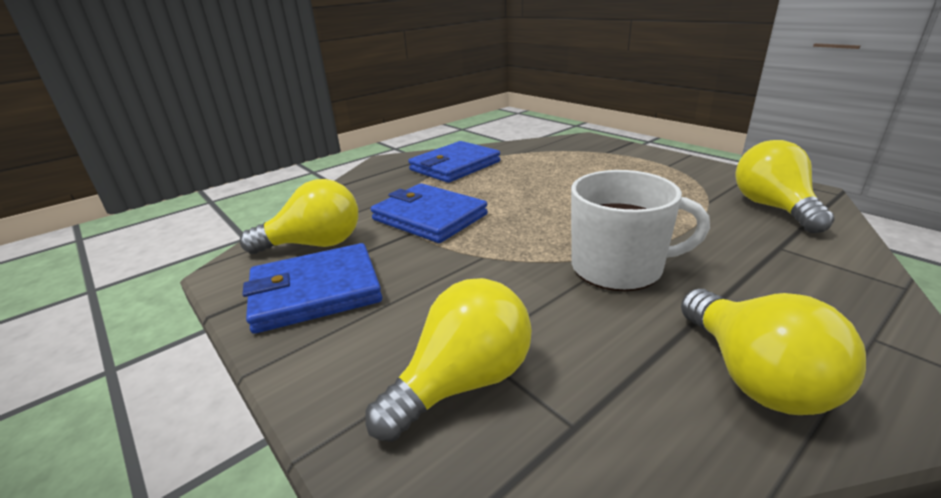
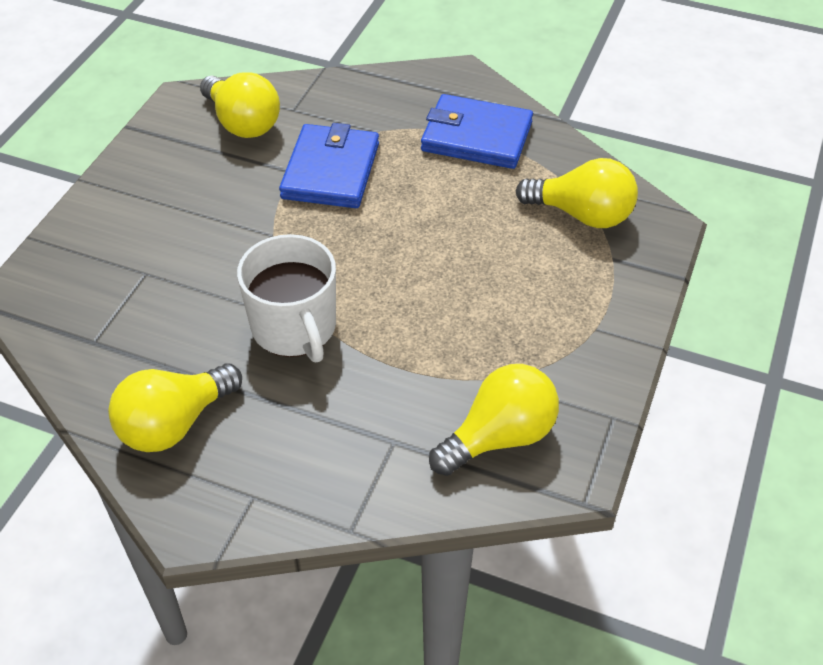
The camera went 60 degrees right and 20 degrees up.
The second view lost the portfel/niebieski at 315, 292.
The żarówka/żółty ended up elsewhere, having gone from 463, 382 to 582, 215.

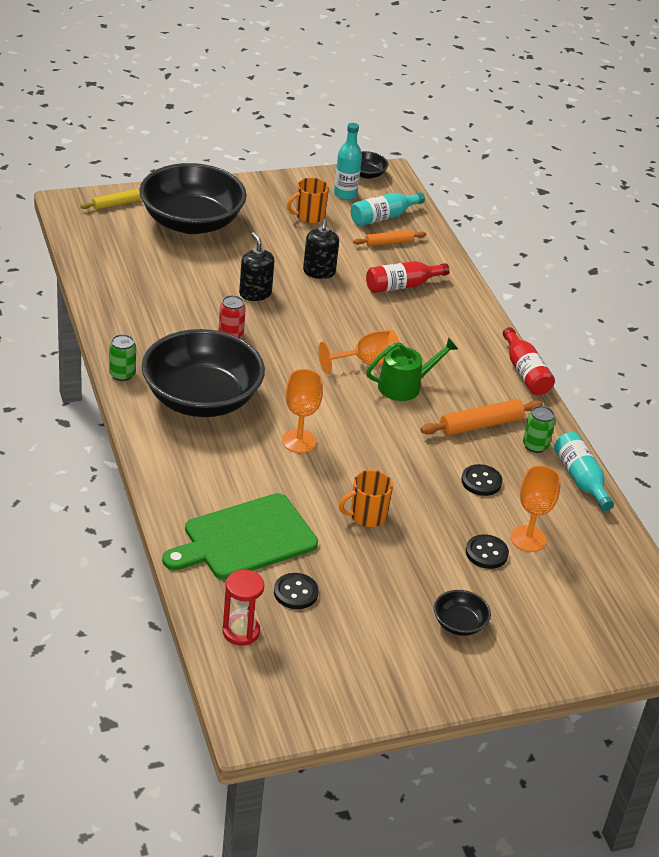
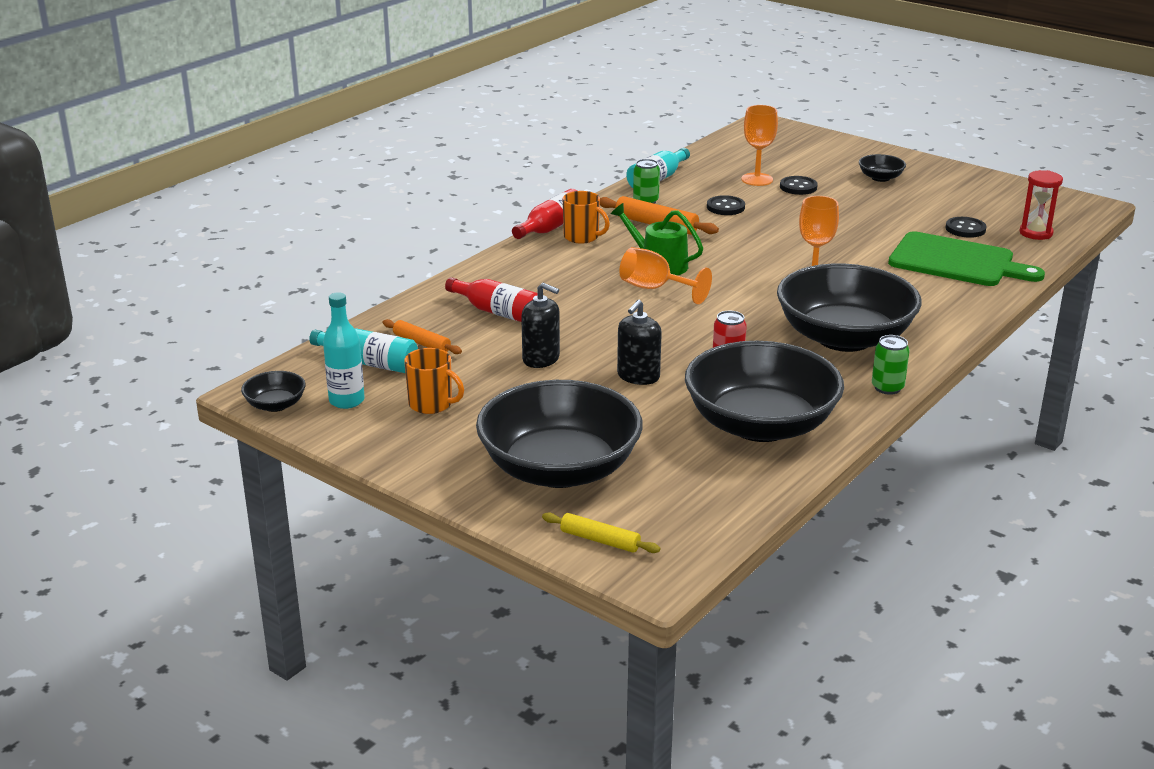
The camera went 120 degrees left and 10 degrees down.
The second view gained the miska/czarny at 760, 425.
The kubek/pomarańczowy ended up elsewhere, having gone from 367, 515 to 582, 237.
The dozownik mydła/czarny at 319, 272 ended up facing another way, 60 degrees clockwise from before.

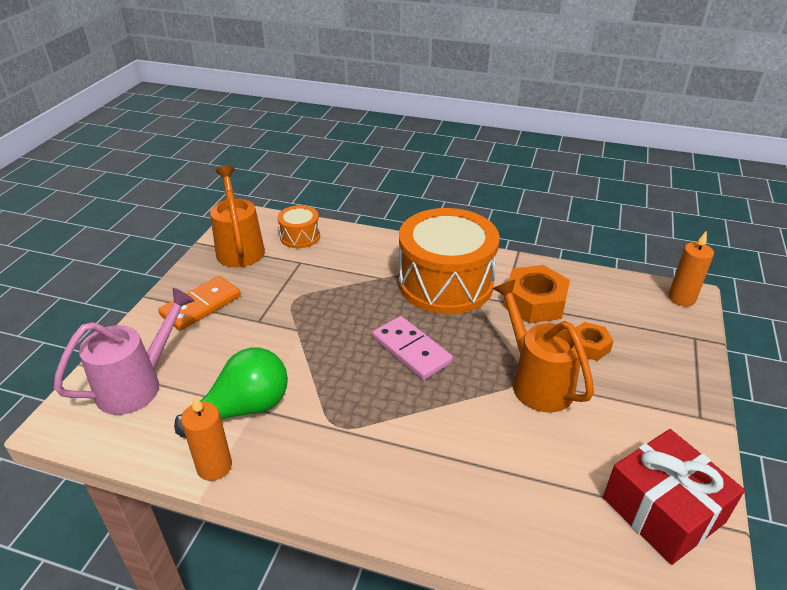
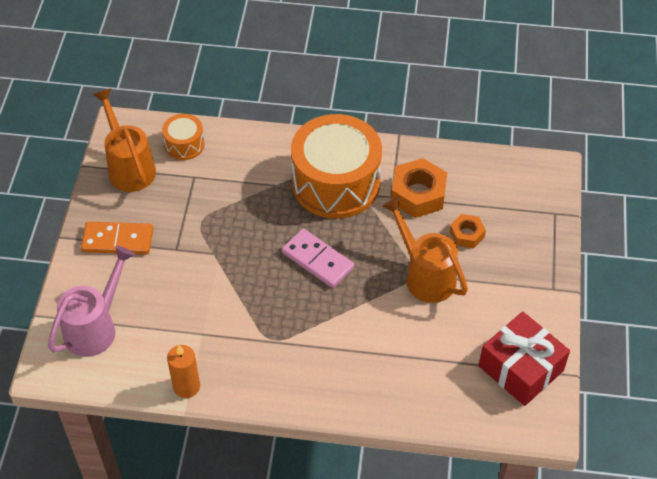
The camera went 10 degrees left and 15 degrees up.
The second view lost the żarówka/zielony at 243, 409.
The second view lost the świeca/pomarańczowy at 681, 298.
The kostka domina/pomarańczowy at 201, 305 ended up facing another way, 60 degrees clockwise from before.

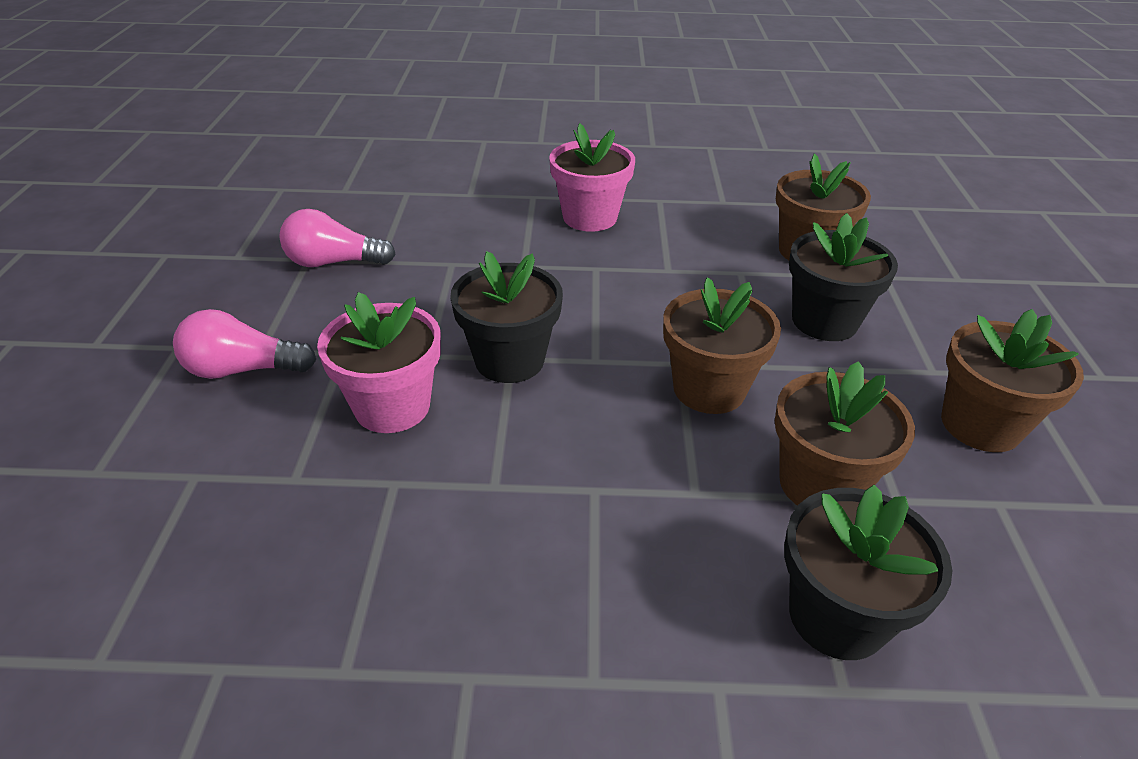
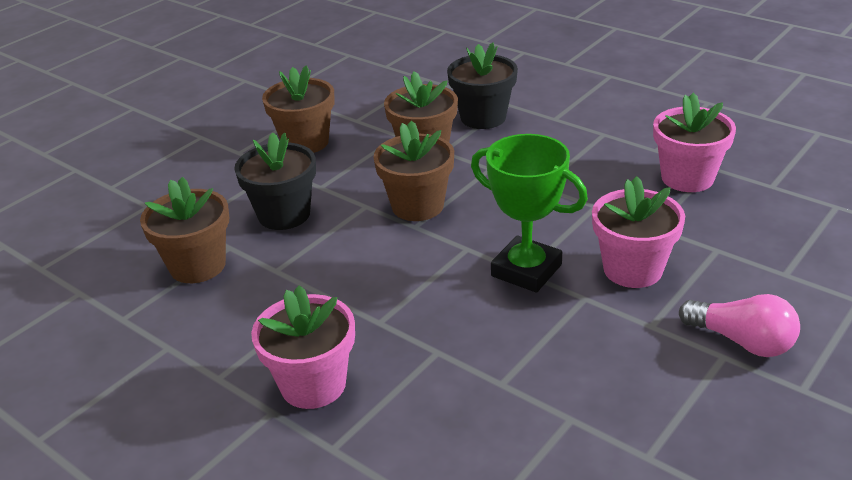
The camera went 140 degrees left and 5 degrees down.
The second view lost the żarówka/różowy at 334, 262.
The second view gained the doniczka/różowy at 687, 178.
Where the doniczka/czarny stood at 509, 360, the puchar/zielony came to stand at 526, 270.

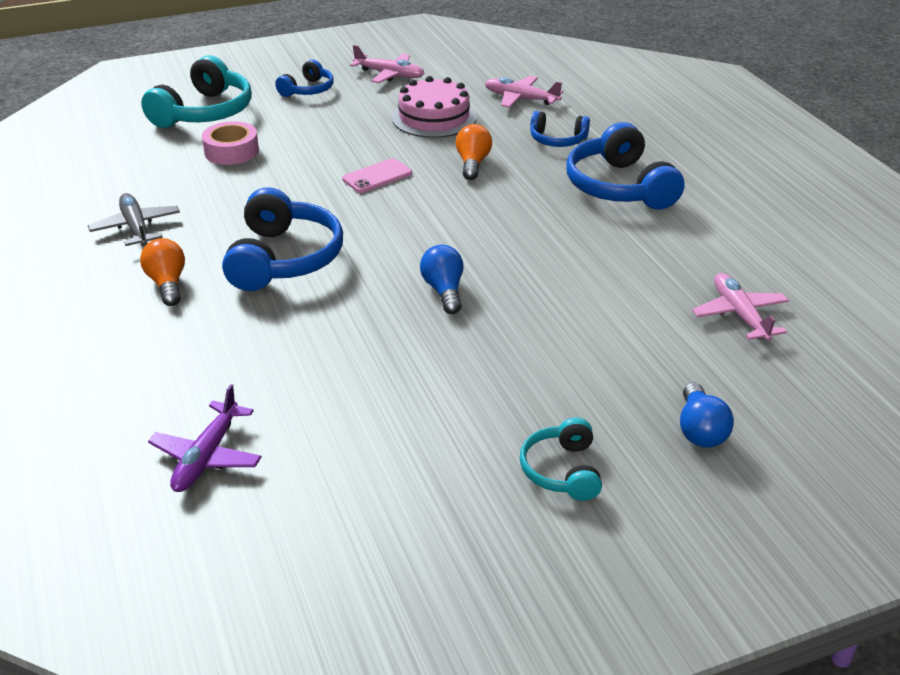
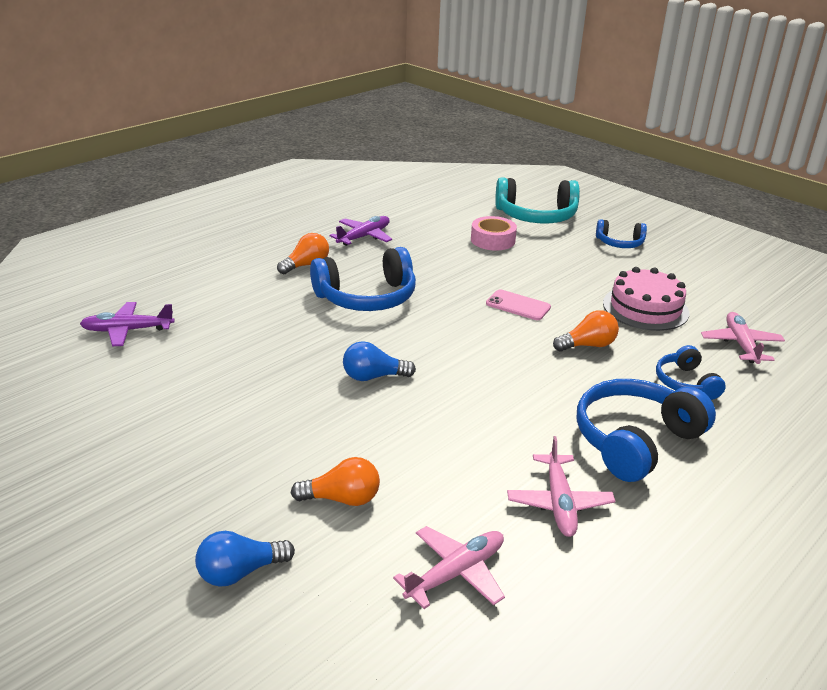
The camera went 65 degrees right and 5 degrees down.
The second view lost the słuchawki/turkusowy at 562, 471.
The second view gained the żarówka/pomarańczowy at 342, 499.
The samolot/różowy ended up elsewhere, having gone from 389, 75 to 559, 502.
What was the samolot/szary at 136, 228 turned into the samolot/fioletowy at 364, 237.
The żarówka/niebieski at 444, 291 ended up facing another way, 150 degrees counterclockwise from before.

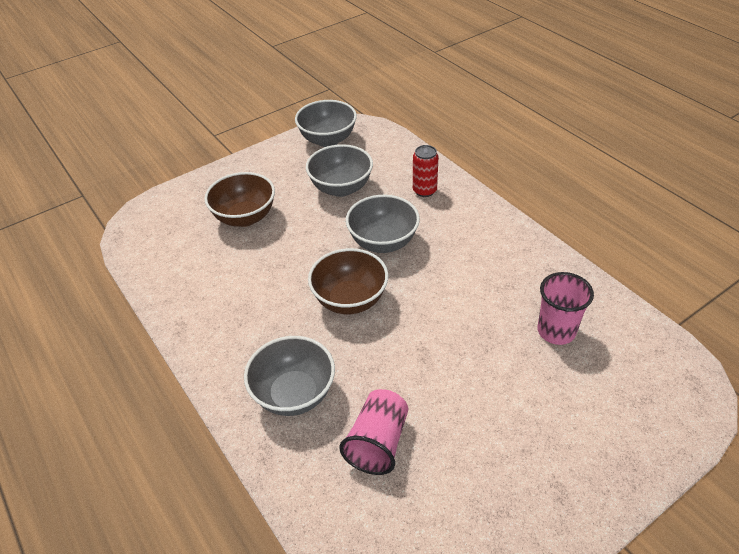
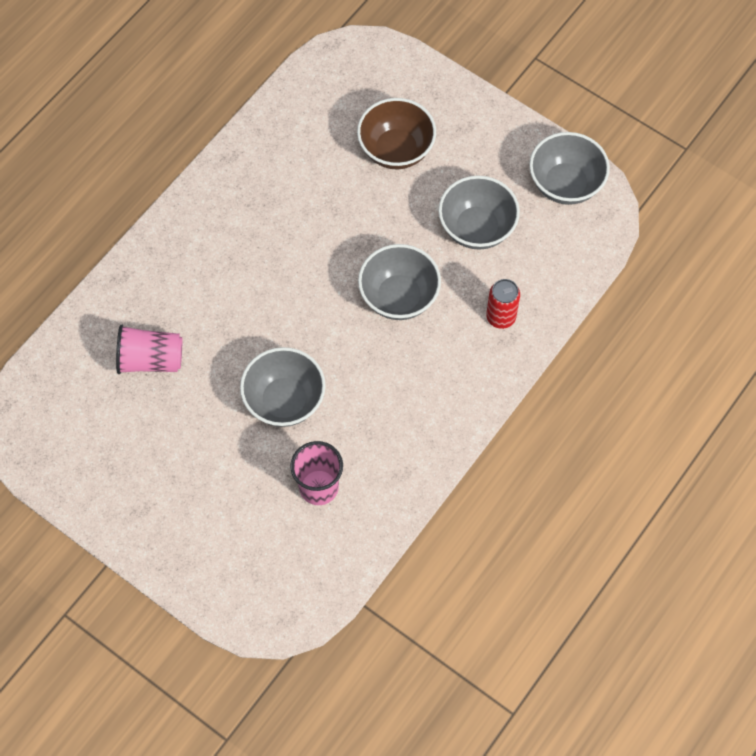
The camera went 70 degrees right and 20 degrees up.
The second view lost the miska/brązowy at 350, 300.
The miska/szary ended up elsewhere, having gone from 294, 394 to 284, 400.

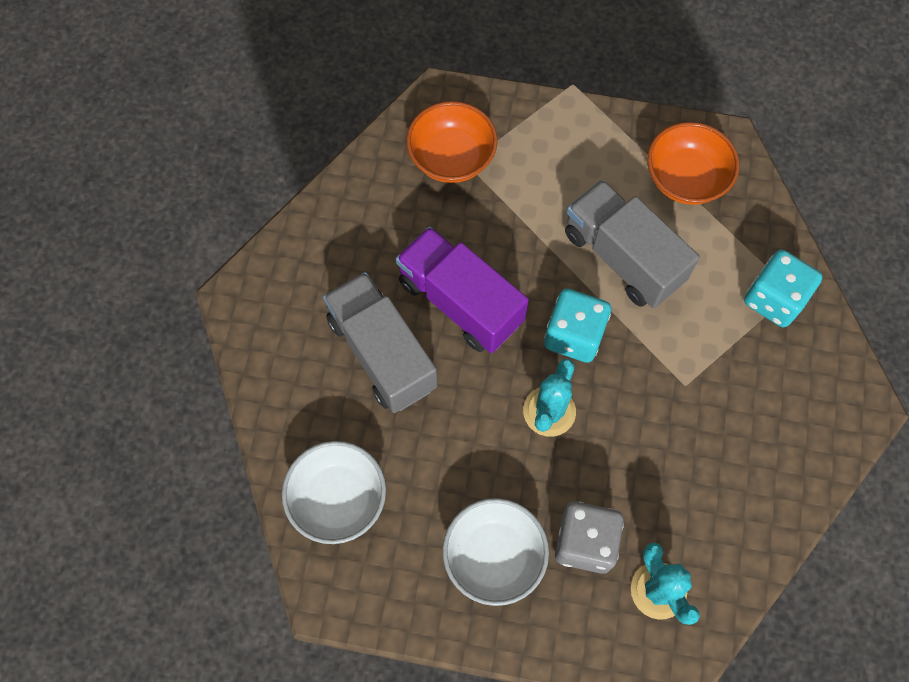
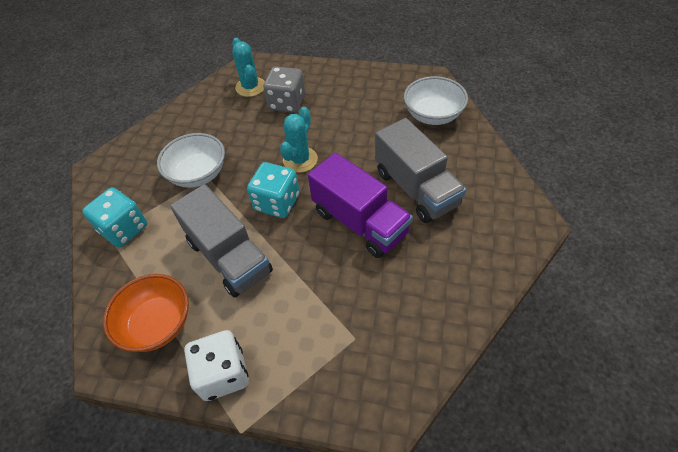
The camera went 175 degrees left and 15 degrees down.
The second view lost the miska/pomarańczowy at 451, 158.
The second view gained the kostka do gry/biały at 223, 374.
The miska/biały ended up elsewhere, having gone from 494, 557 to 198, 174.

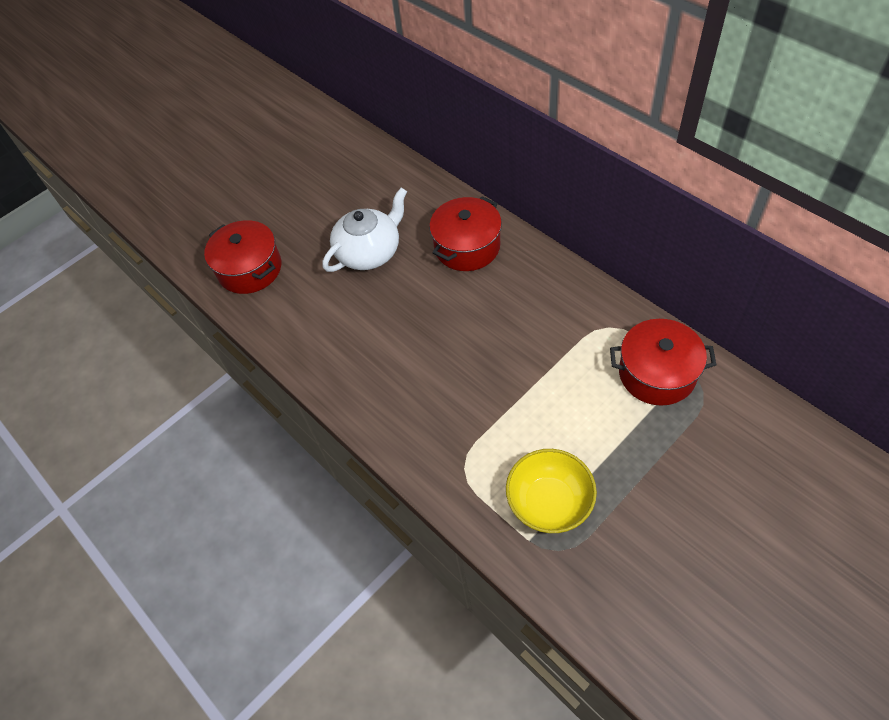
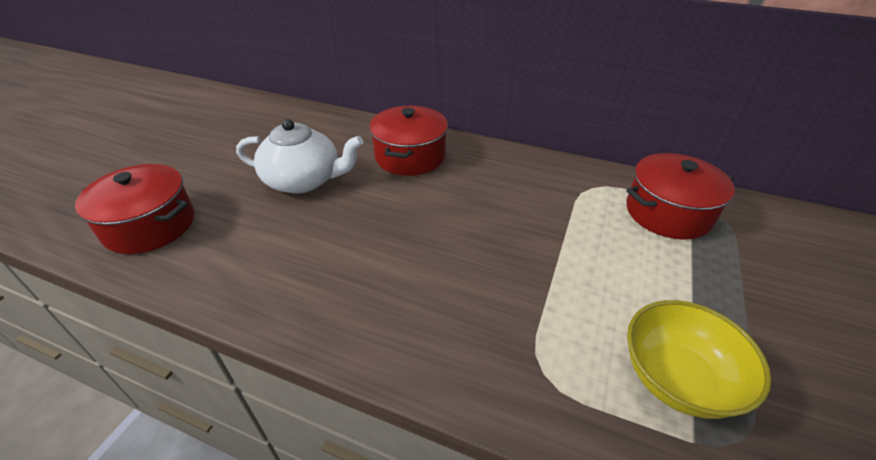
The camera went 30 degrees left and 15 degrees down.
The imbryk/biały at 369, 252 ended up facing another way, 75 degrees clockwise from before.

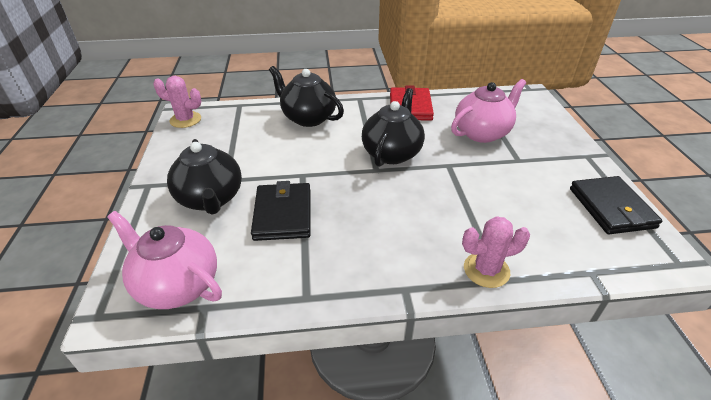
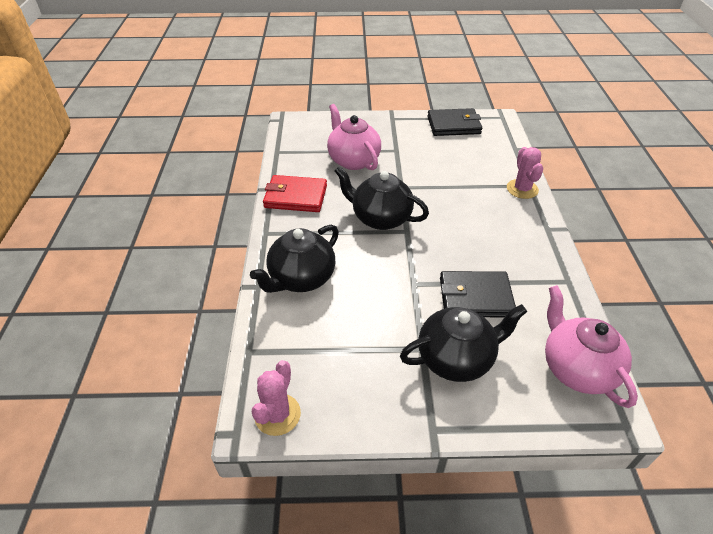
The camera went 85 degrees left and 5 degrees up.
The imbryk/różowy at 177, 285 ended up facing another way, 120 degrees clockwise from before.

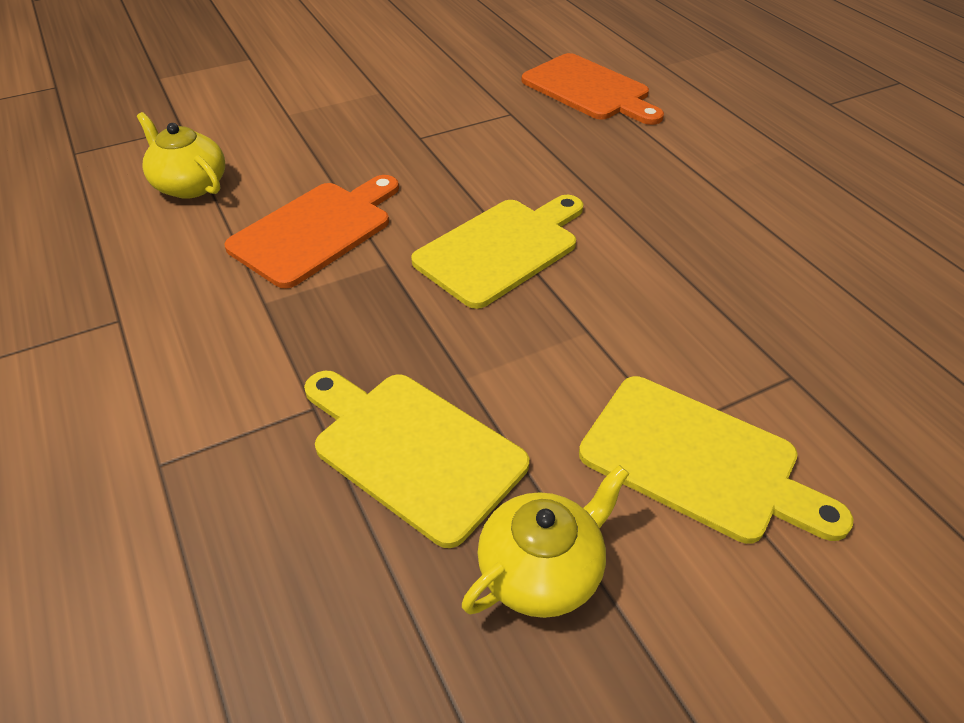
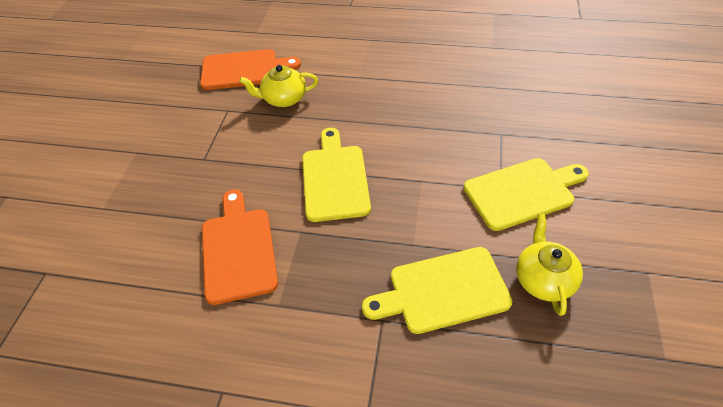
The camera went 50 degrees left and 5 degrees up.
The imbryk/żółty ended up elsewhere, having gone from 190, 185 to 283, 99.

